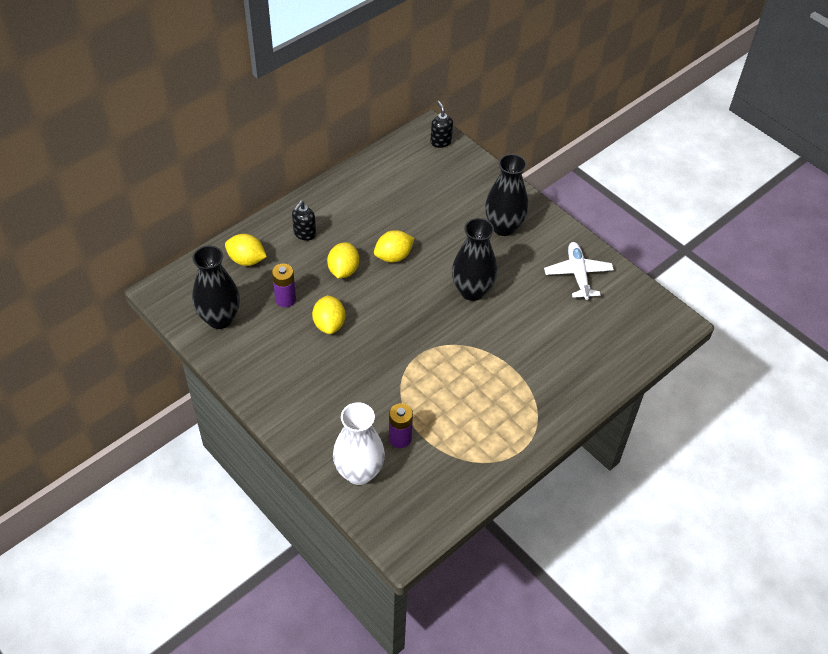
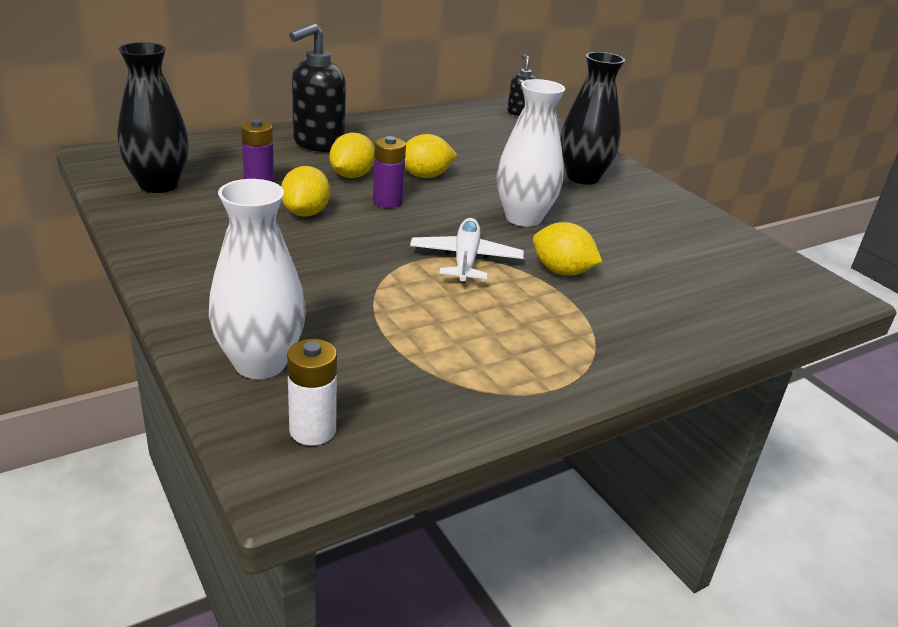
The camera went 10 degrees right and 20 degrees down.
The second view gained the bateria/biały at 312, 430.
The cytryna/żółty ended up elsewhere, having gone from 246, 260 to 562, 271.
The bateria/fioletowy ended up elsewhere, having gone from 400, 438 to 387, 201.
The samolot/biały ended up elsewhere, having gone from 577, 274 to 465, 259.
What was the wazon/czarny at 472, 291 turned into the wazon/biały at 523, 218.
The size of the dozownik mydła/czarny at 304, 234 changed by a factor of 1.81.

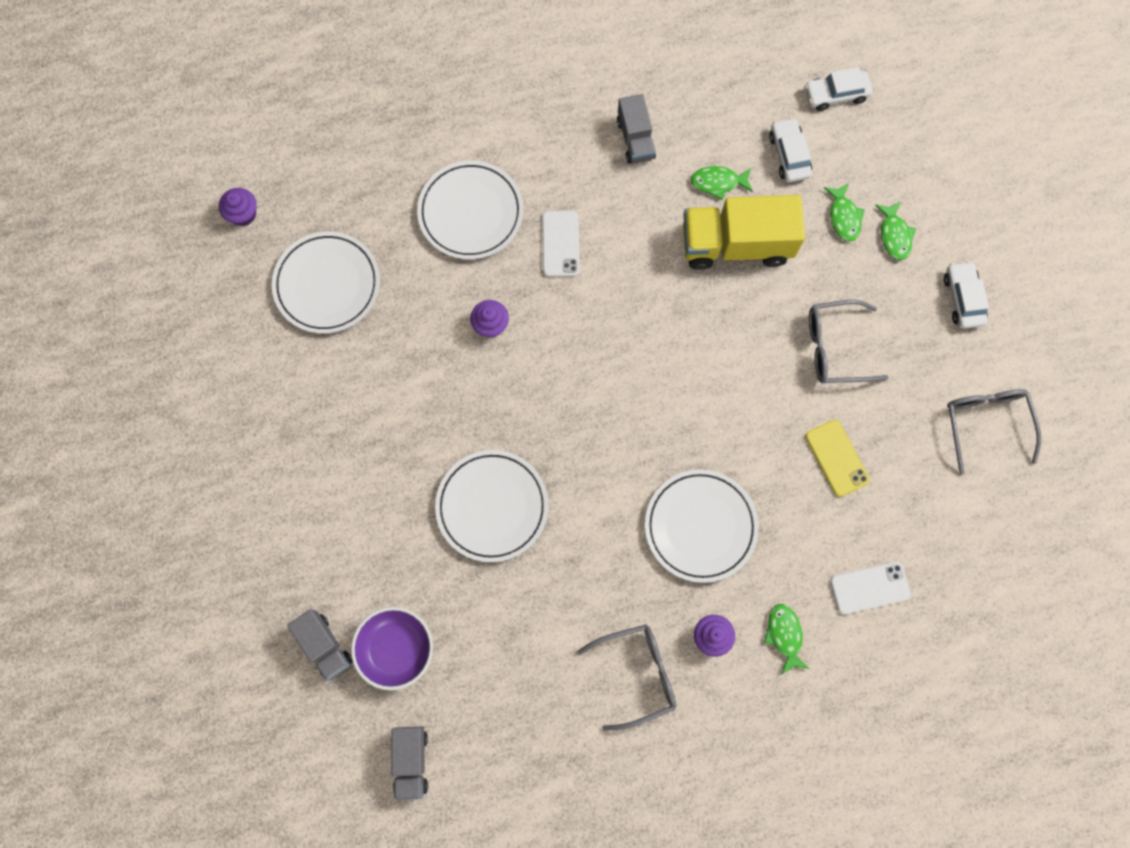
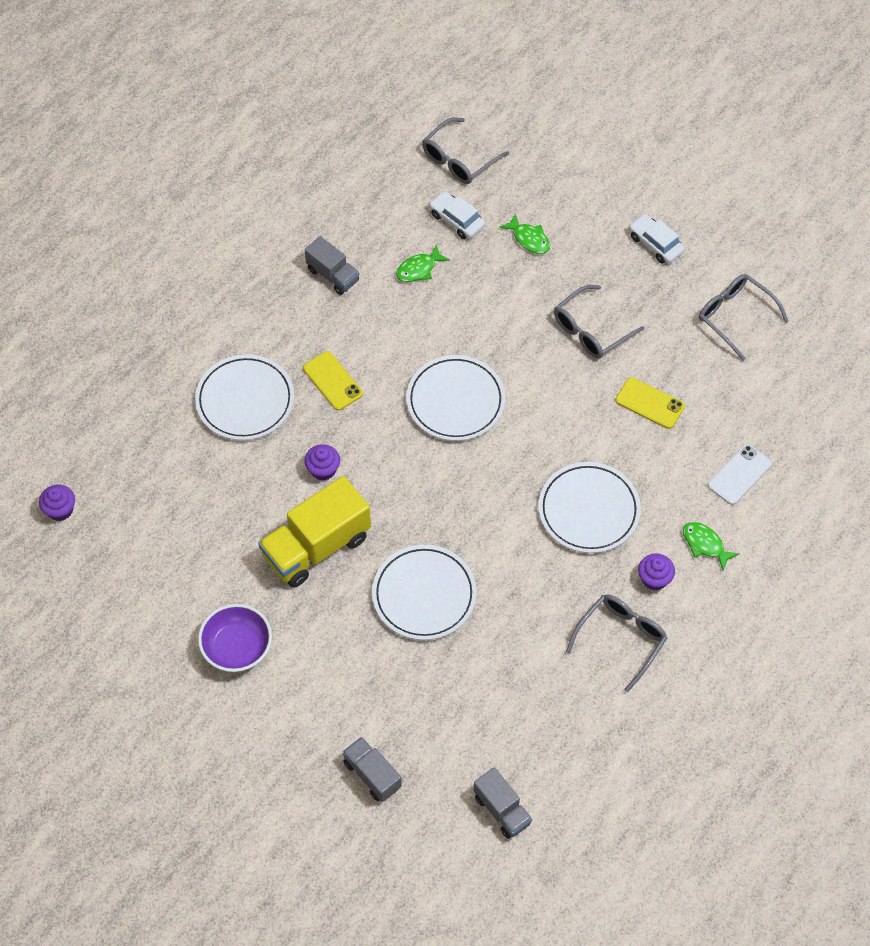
The camera went 35 degrees left and 15 degrees down.
The second view lost the ryba/zielony at 894, 235.
The talerz/biały ended up elsewhere, having gone from 327, 284 to 455, 401.
The miska/fioletowy ended up elsewhere, having gone from 396, 649 to 237, 647.
The ciężarówka/żółty ended up elsewhere, having gone from 736, 244 to 316, 547.
Where the samochód/biały stood at 836, 94, the okulary/szary came to stand at 459, 159.
What was the telefon/biały at 560, 244 turned into the telefon/żółty at 332, 381.
The ciężarówka/szary at 325, 646 ended up facing another way, 150 degrees counterclockwise from before.

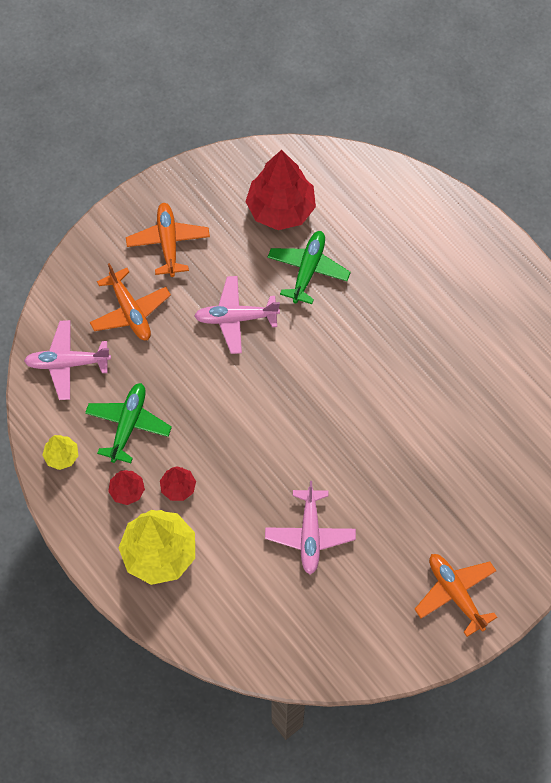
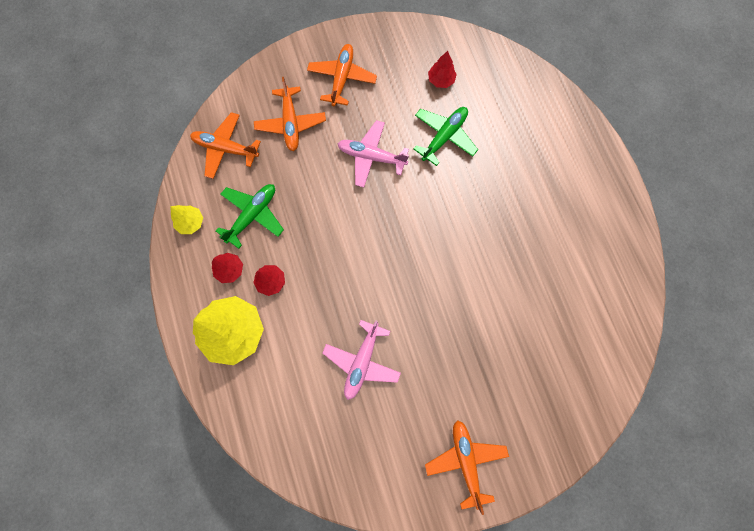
The camera went 20 degrees right and 10 degrees up.
What was the samolot/różowy at 67, 363 turned into the samolot/pomarańczowy at 226, 148.
The size of the drzewko/czerwony at 280, 209 changed by a factor of 0.48.

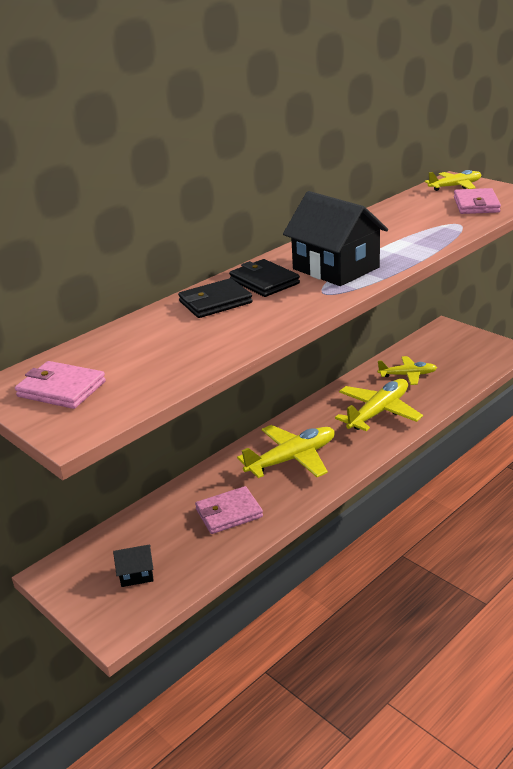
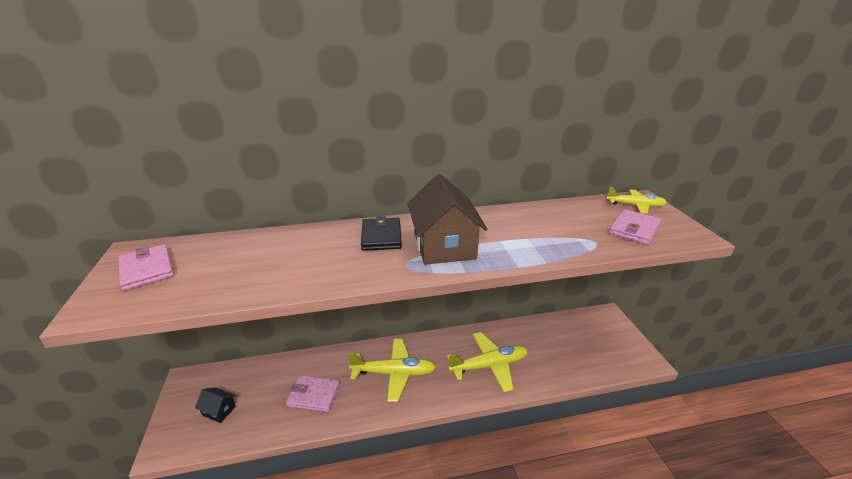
The camera went 30 degrees right and 0 degrees up.
The second view lost the portfel/czarny at 215, 302.
The second view lost the samolot/żółty at 407, 375.
What was the domek/czarny at 335, 268 turned into the domek/brązowy at 444, 246.

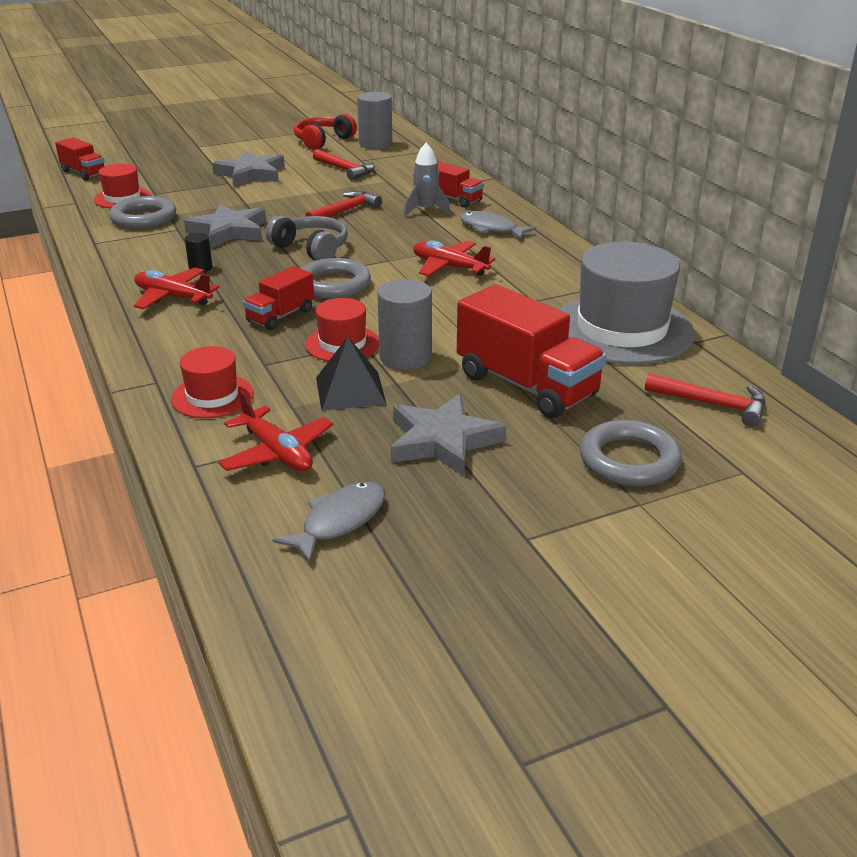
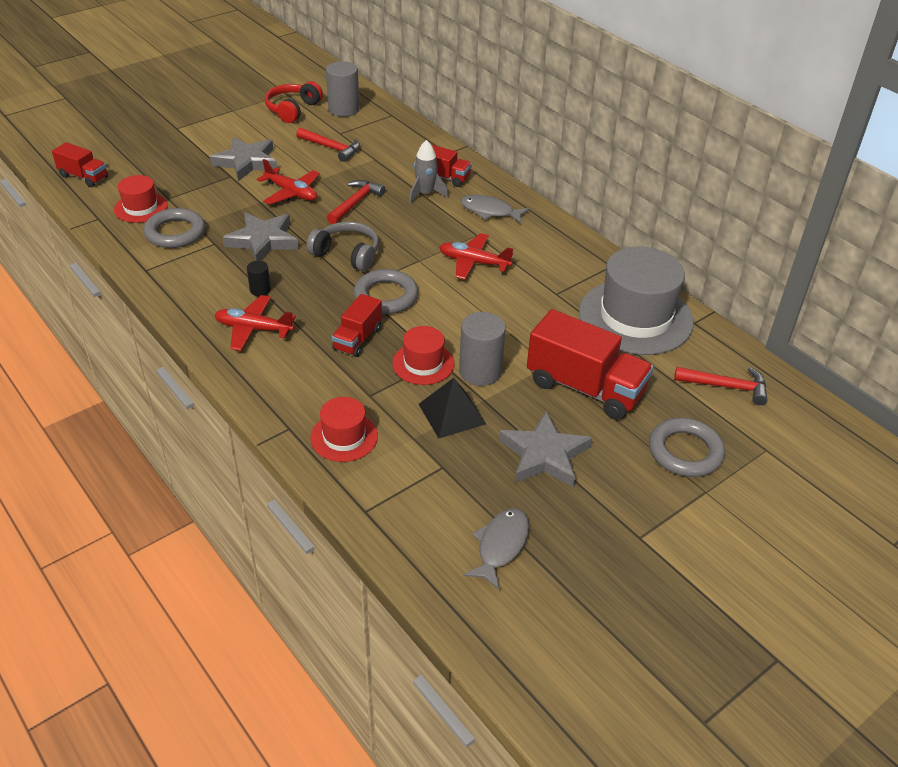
The camera went 15 degrees left and 10 degrees up.
The samolot/czerwony ended up elsewhere, having gone from 277, 452 to 291, 193.

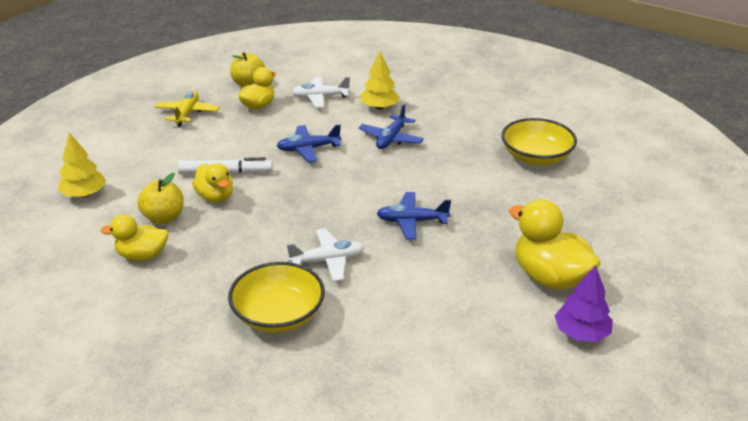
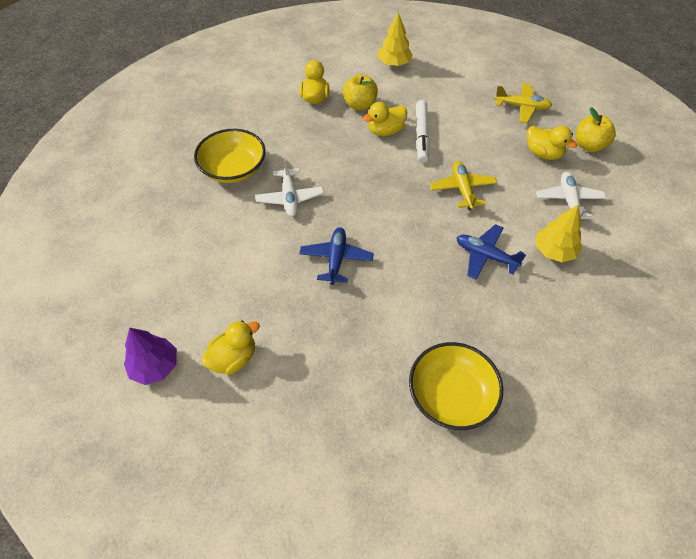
The camera went 95 degrees right and 20 degrees up.
What was the samolot/niebieski at 308, 149 turned into the samolot/żółty at 462, 189.
The size of the kaczka/żółty at 550, 277 changed by a factor of 0.63.

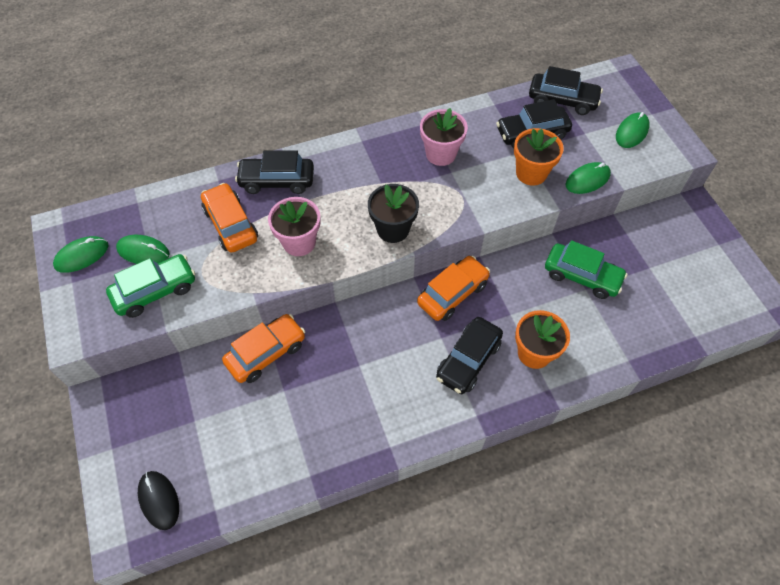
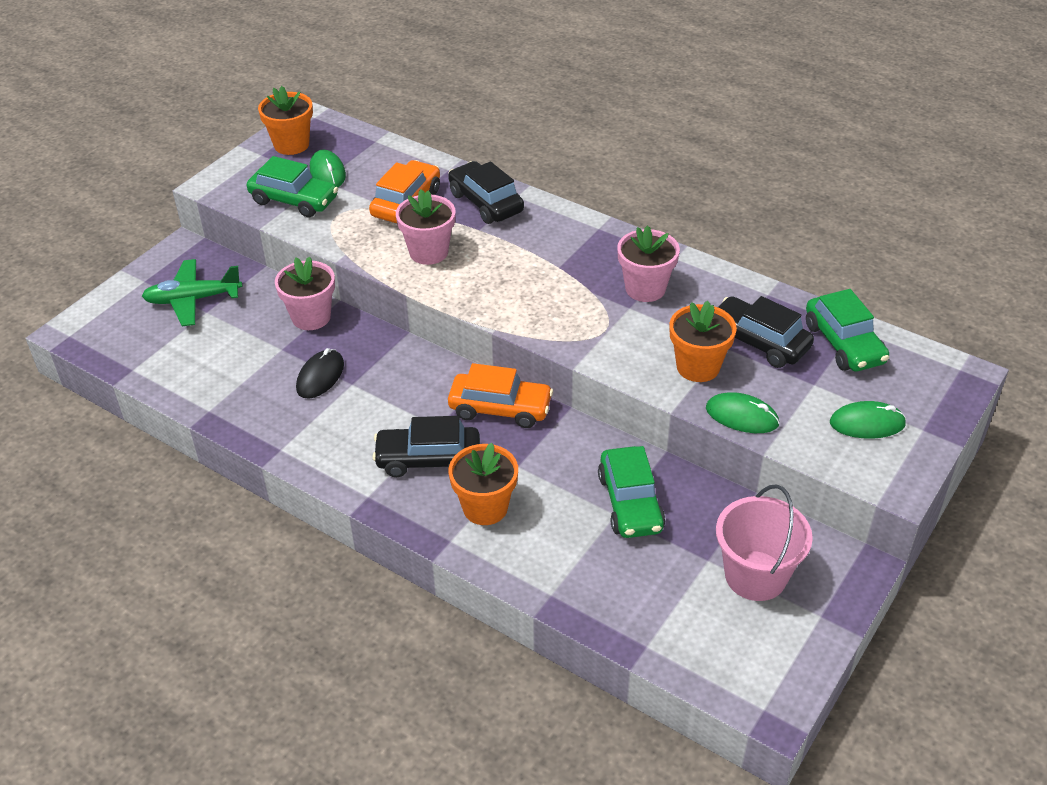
The camera went 55 degrees right and 15 degrees down.
The second view lost the doniczka/czarny at 393, 229.
The second view gained the samolot/zielony at 193, 299.
The second view gained the wiadro/różowy at 755, 576.
The myszka/czarny ended up elsewhere, having gone from 159, 500 to 320, 376.
Where the myszka/zielony stood at 82, 256, the doniczka/pomarańczowy came to stand at 291, 145.
Where the samochód/pomarańczowy stood at 266, 353, the doniczka/różowy came to stand at 311, 317.
What was the samochód/czarny at 562, 100 turned into the samochód/zielony at 844, 343.

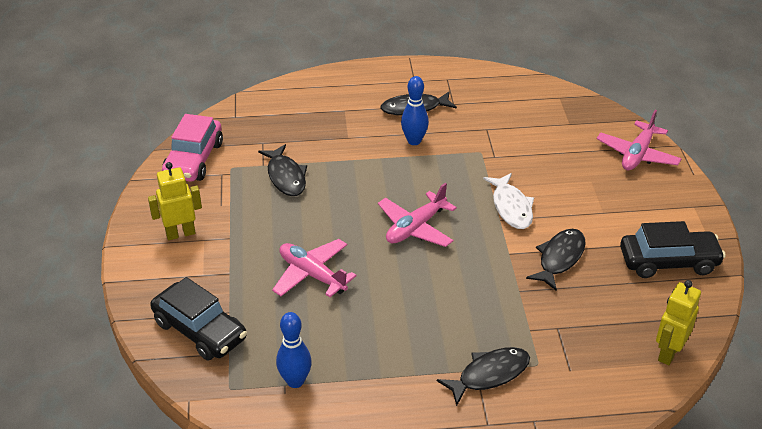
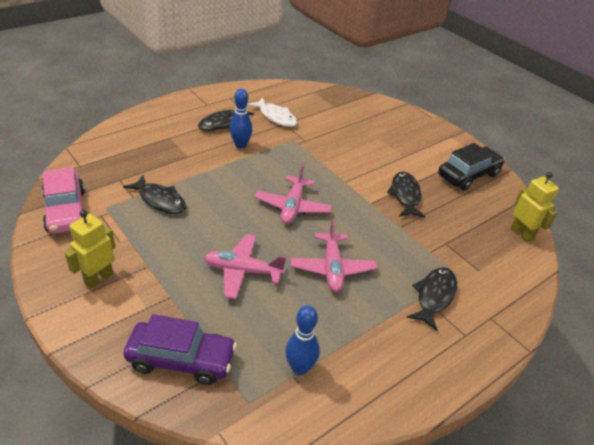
The camera went 35 degrees left and 0 degrees up.
The ryba/biały ended up elsewhere, having gone from 511, 207 to 276, 117.
The samolot/różowy ended up elsewhere, having gone from 637, 154 to 332, 268.
What was the samochód/czarny at 200, 330 turned into the samochód/fioletowy at 181, 359.
The robot/żółty at 668, 353 ended up facing another way, 150 degrees clockwise from before.

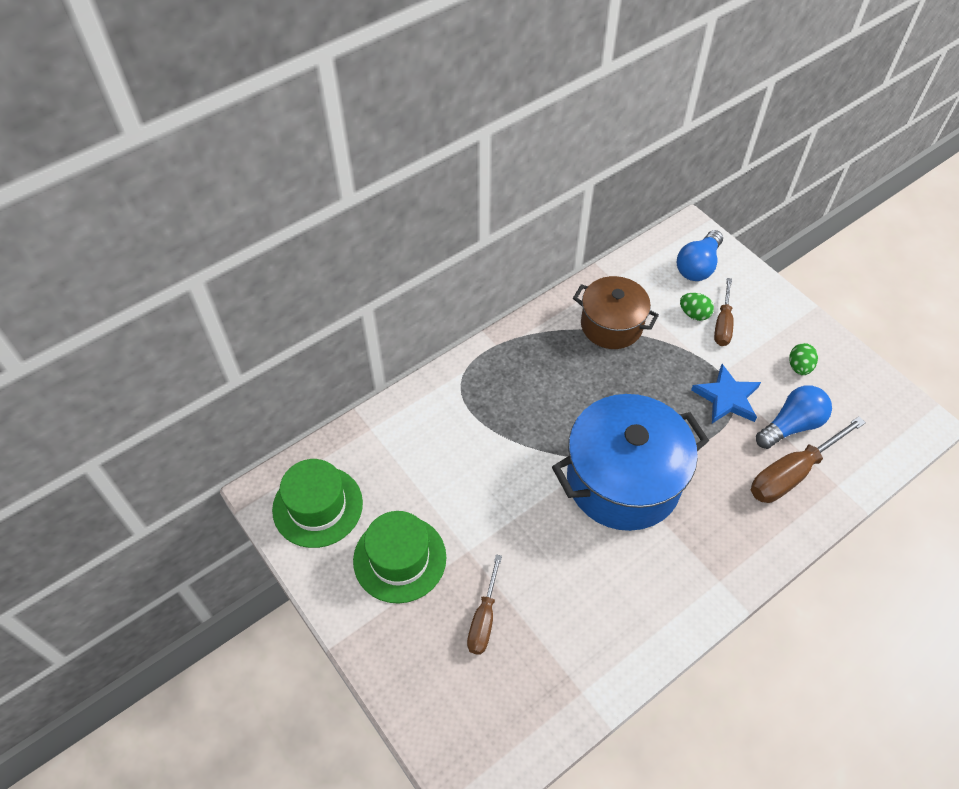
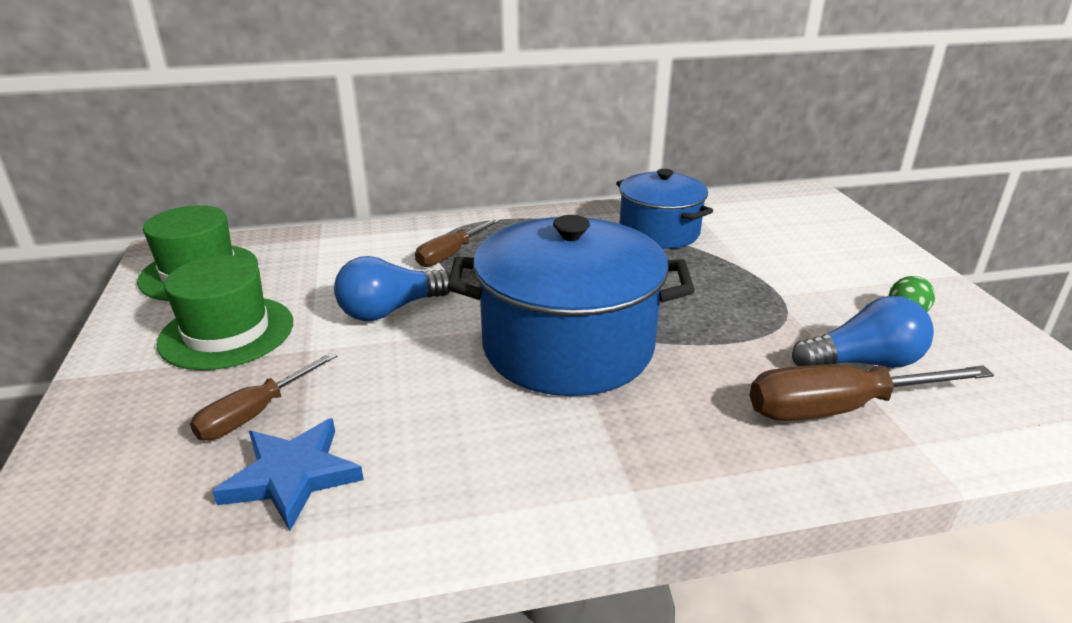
The camera went 25 degrees right and 25 degrees down.
The second view lost the jajko/zielony at 694, 314.
The żarówka/niebieski ended up elsewhere, having gone from 698, 266 to 390, 310.
The gwiazda/niebieski ended up elsewhere, having gone from 726, 398 to 292, 476.
The śrubokręt/brązowy ended up elsewhere, having gone from 723, 324 to 451, 254.
What was the garnek/brązowy at 611, 325 turned into the garnek/niebieski at 659, 232.

